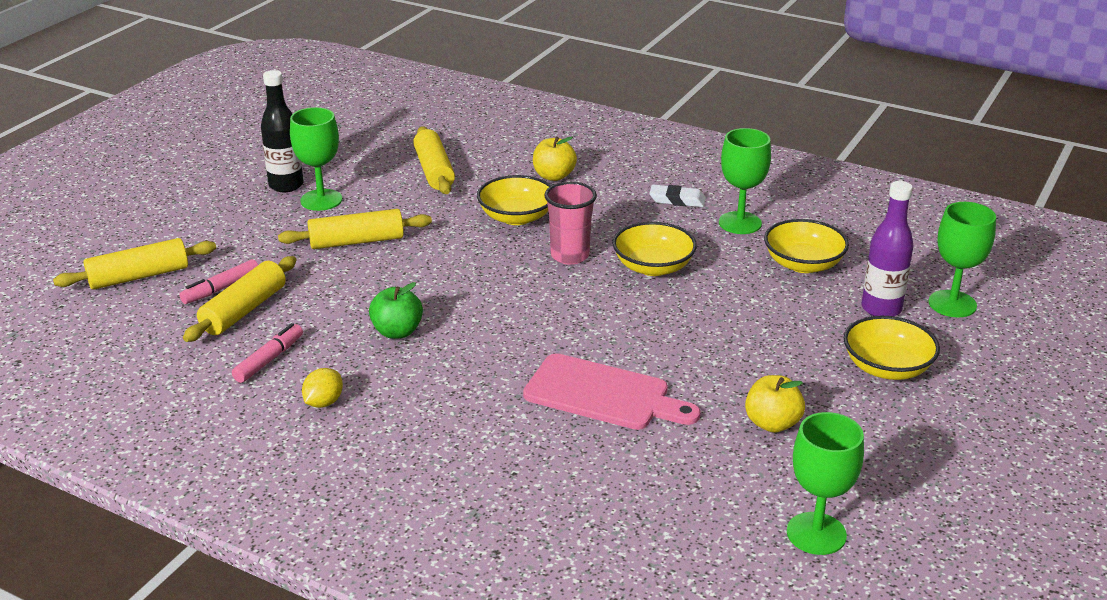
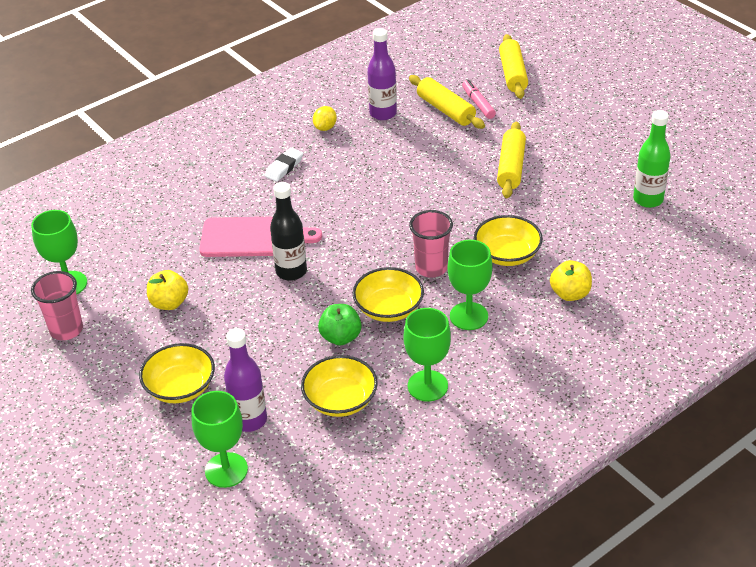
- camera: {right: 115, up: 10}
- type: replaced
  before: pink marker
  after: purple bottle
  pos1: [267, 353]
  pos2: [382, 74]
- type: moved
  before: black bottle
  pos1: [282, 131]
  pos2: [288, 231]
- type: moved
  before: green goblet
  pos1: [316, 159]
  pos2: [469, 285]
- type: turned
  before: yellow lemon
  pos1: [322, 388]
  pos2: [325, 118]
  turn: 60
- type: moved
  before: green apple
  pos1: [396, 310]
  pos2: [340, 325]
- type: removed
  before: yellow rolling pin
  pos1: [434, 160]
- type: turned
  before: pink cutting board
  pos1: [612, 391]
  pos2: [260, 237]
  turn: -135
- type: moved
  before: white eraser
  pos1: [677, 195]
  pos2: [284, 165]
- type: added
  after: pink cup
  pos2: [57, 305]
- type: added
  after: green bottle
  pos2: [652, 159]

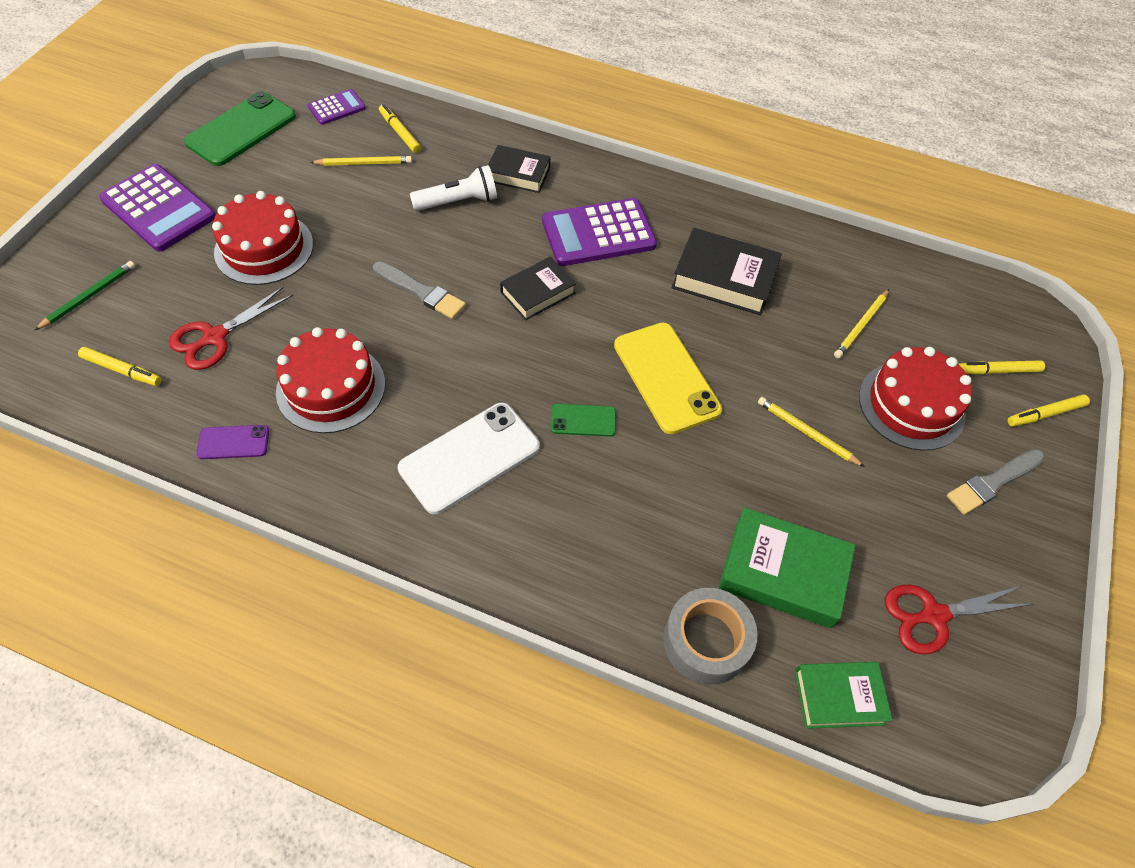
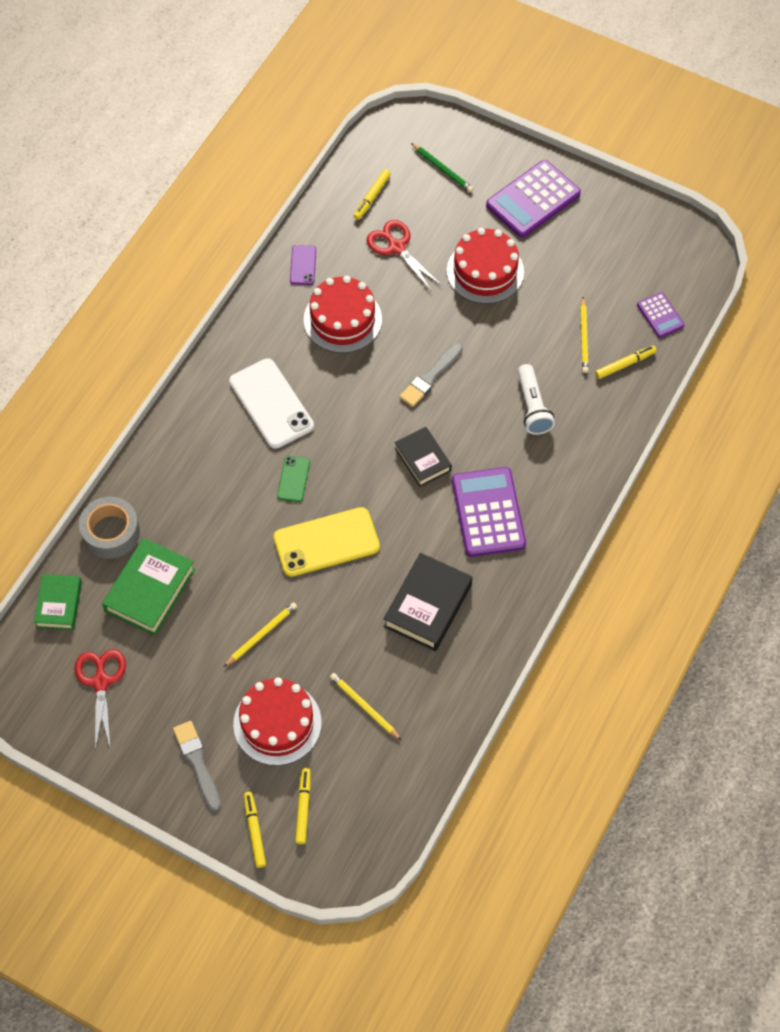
- camera: {right: 100, up: 5}
- type: removed
  before: green phone
  pos1: [240, 129]
- type: removed
  before: black book
  pos1: [519, 169]

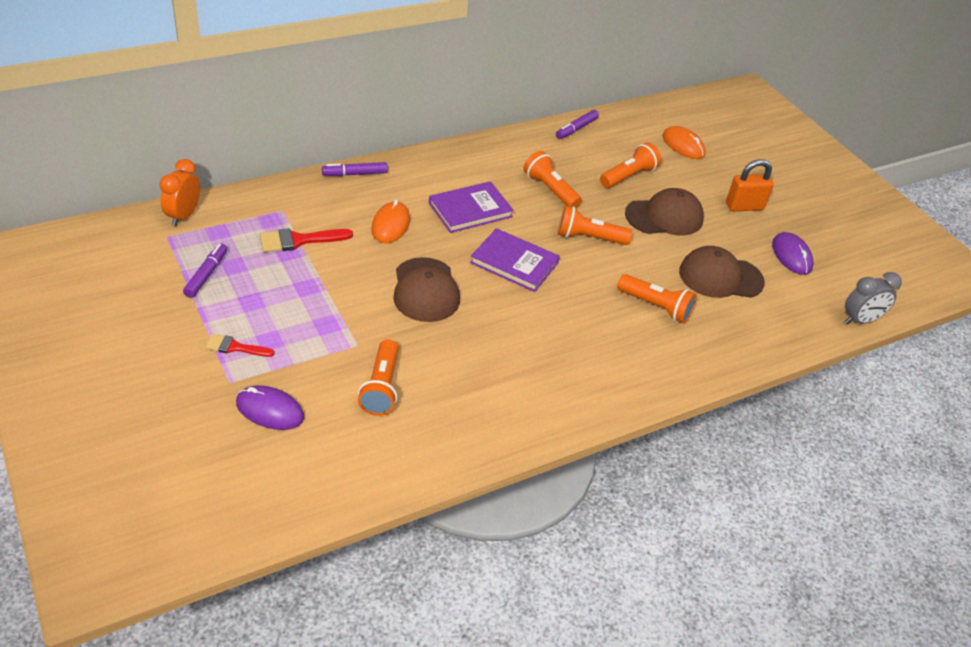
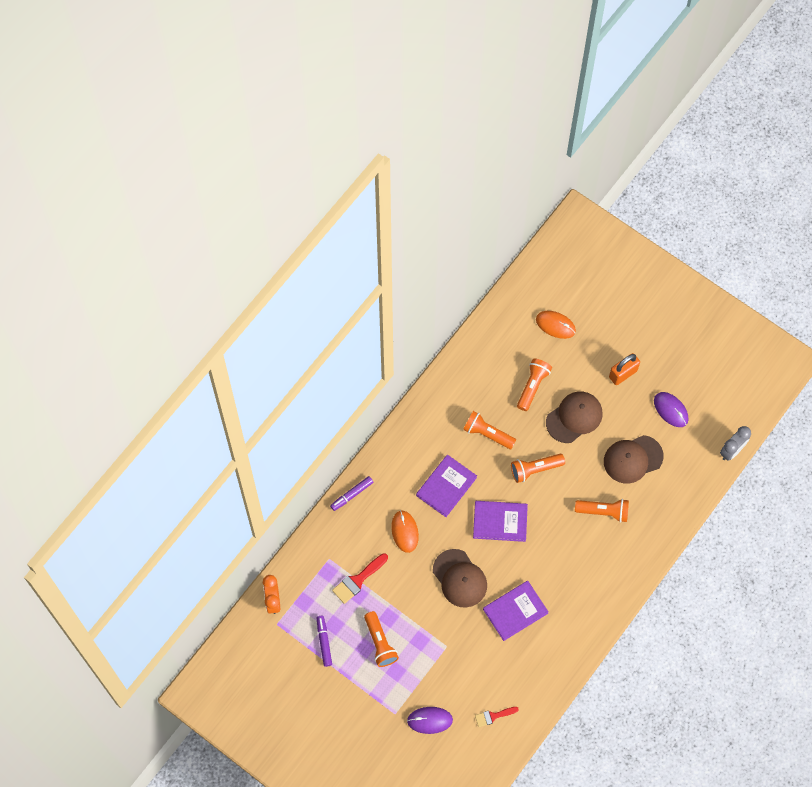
- camera: {right: -20, up: 25}
- type: moved
  before: red brush
  pos1: [239, 345]
  pos2: [497, 717]
- type: moved
  before: orange flashlight
  pos1: [378, 377]
  pos2: [381, 639]
- type: removed
  before: purple marker
  pos1: [577, 124]
- type: added
  after: purple book
  pos2: [515, 611]

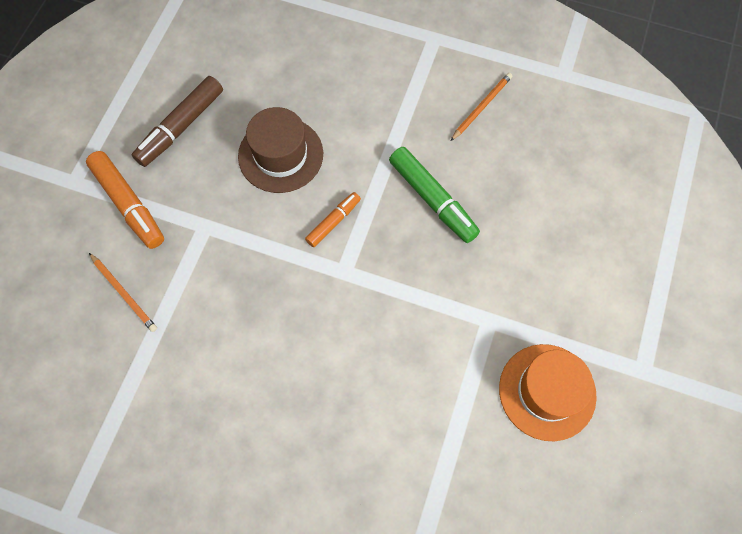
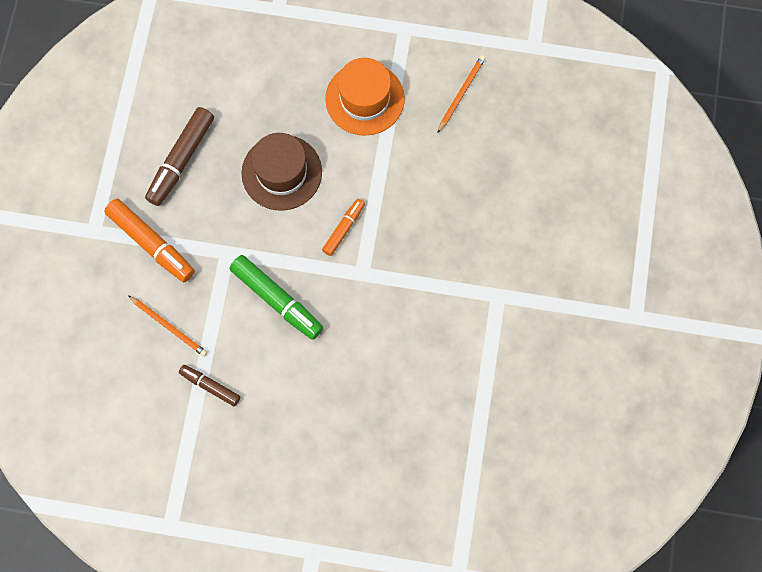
- camera: {right: -10, up: 5}
- type: moved
  before: green marker
  pos1: [434, 195]
  pos2: [276, 297]
- type: moved
  before: orange hat
  pos1: [548, 392]
  pos2: [365, 97]
- type: added
  after: brown marker
  pos2: [209, 385]

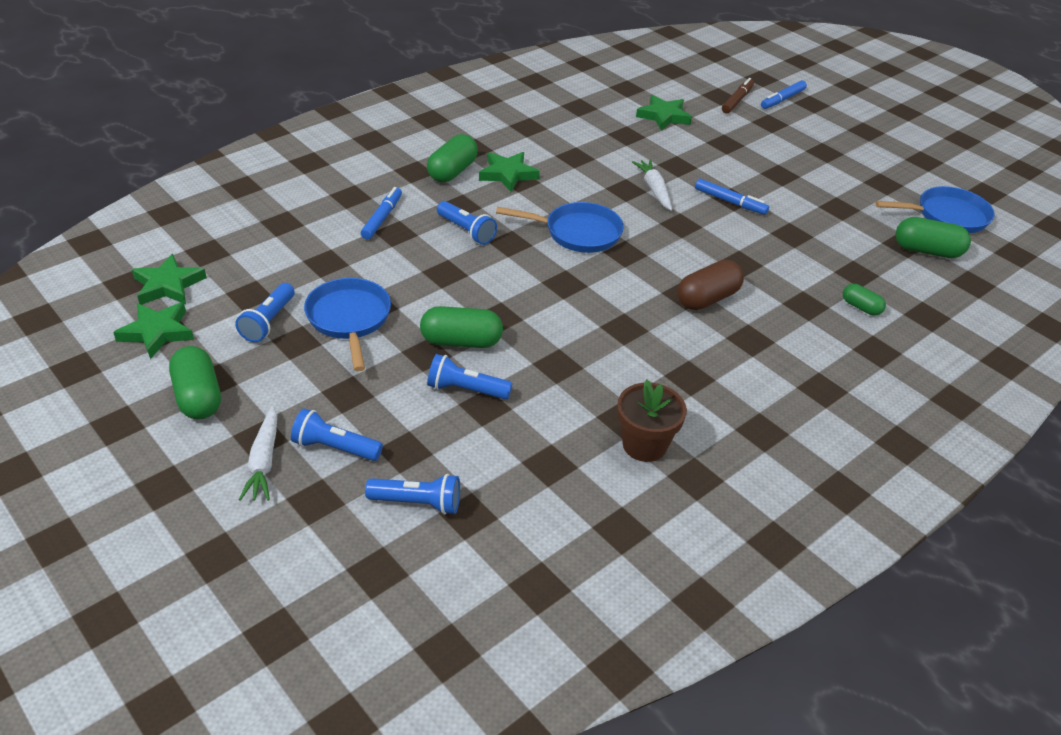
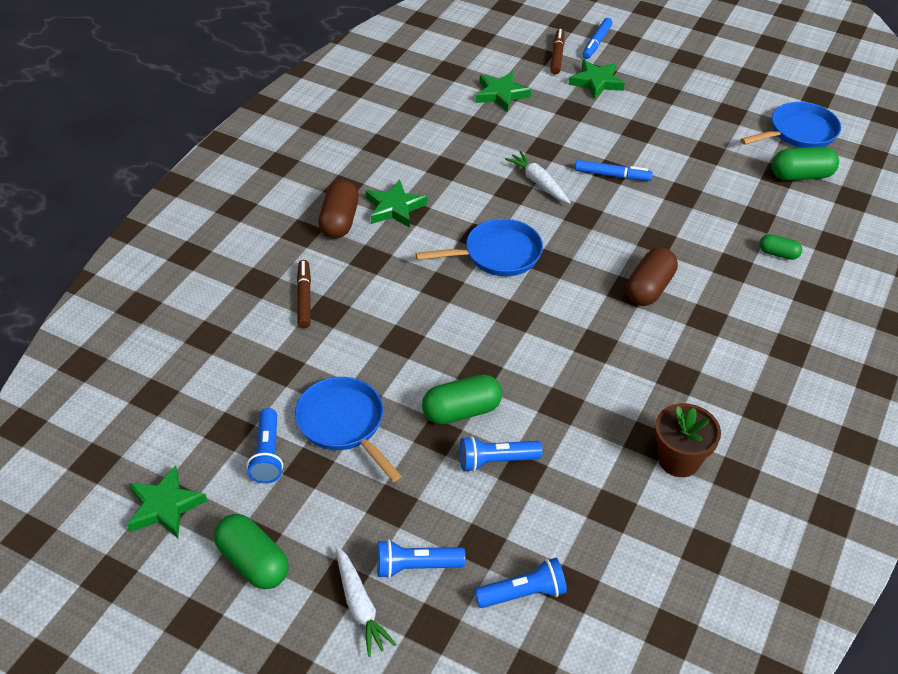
- camera: {right: -20, up: 5}
- type: moved
  before: green star
  pos1: [169, 279]
  pos2: [597, 80]
- type: recoloured
  before: blue marker
  after: brown marker
  pos1: [381, 213]
  pos2: [304, 294]
- type: recoloured
  before: green capsule
  after: brown capsule
  pos1: [452, 158]
  pos2: [338, 209]
- type: removed
  before: blue flashlight
  pos1: [467, 223]

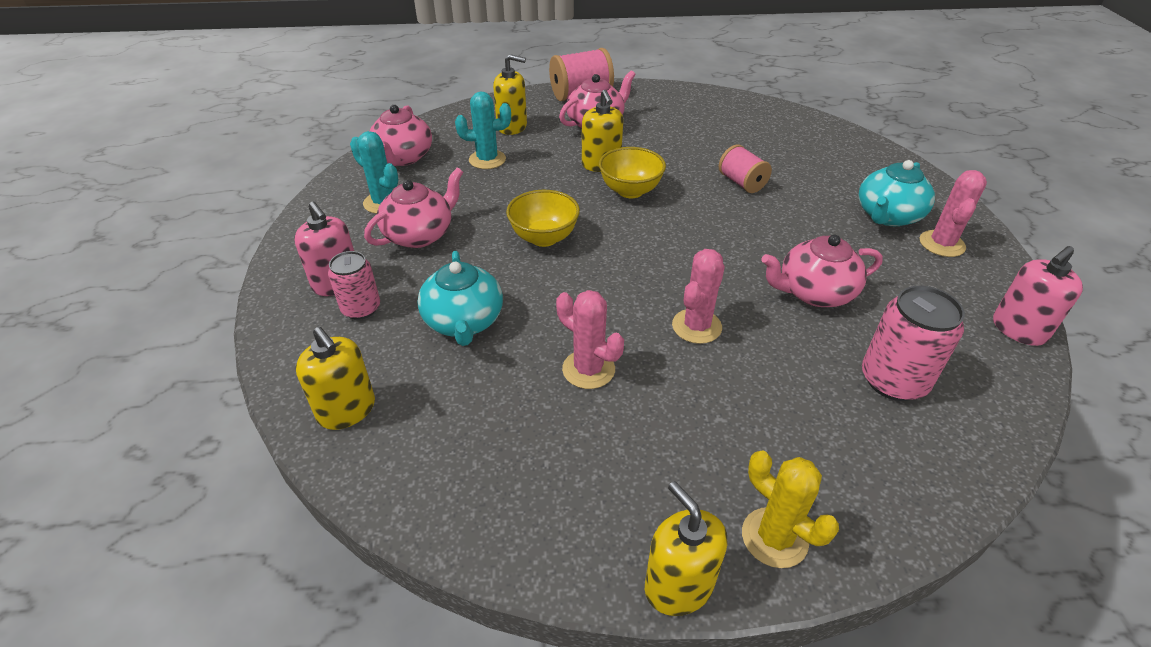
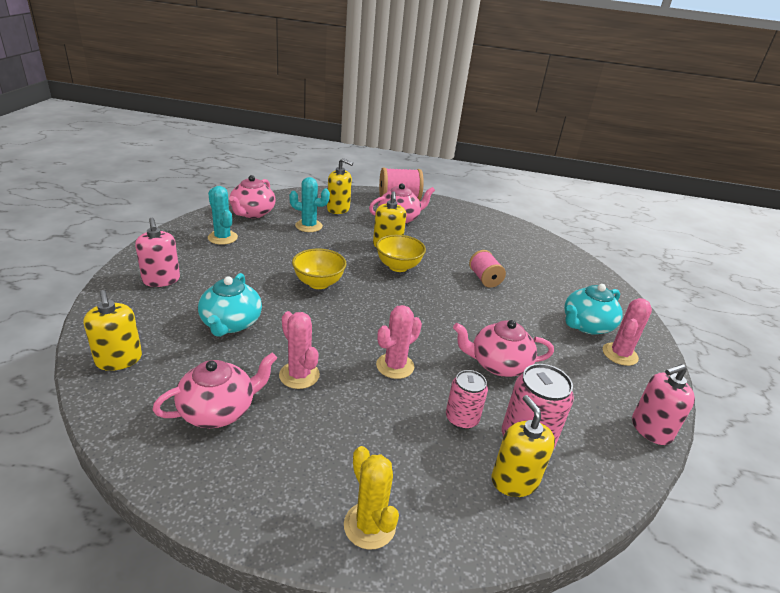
- camera: {right: 10, up: -10}
- type: moved
  before: pink can
  pos1: [354, 285]
  pos2: [467, 399]
- type: moved
  before: pink teapot
  pos1: [413, 207]
  pos2: [214, 390]
- type: moved
  before: yellow soap dispenser
  pos1: [686, 548]
  pos2: [523, 446]

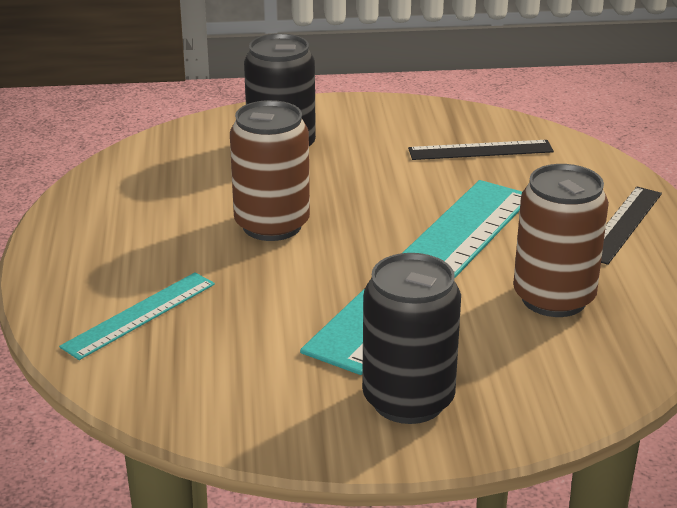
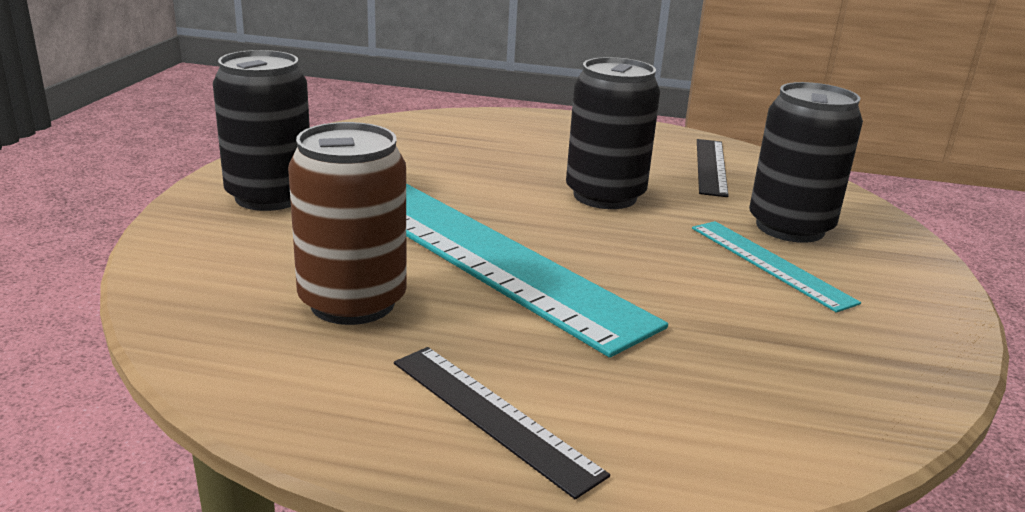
- camera: {right: 105, up: -5}
- type: moved
  before: turquoise ruler
  pos1: [137, 316]
  pos2: [776, 267]
- type: recoloured
  before: brown can
  after: black can
  pos1: [270, 170]
  pos2: [613, 133]
- type: moved
  before: black ruler
  pos1: [481, 150]
  pos2: [713, 168]

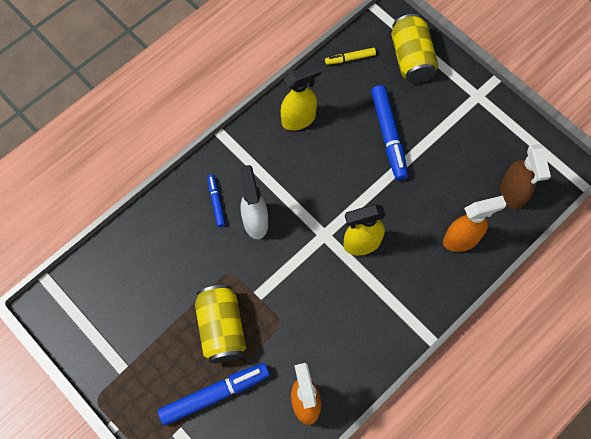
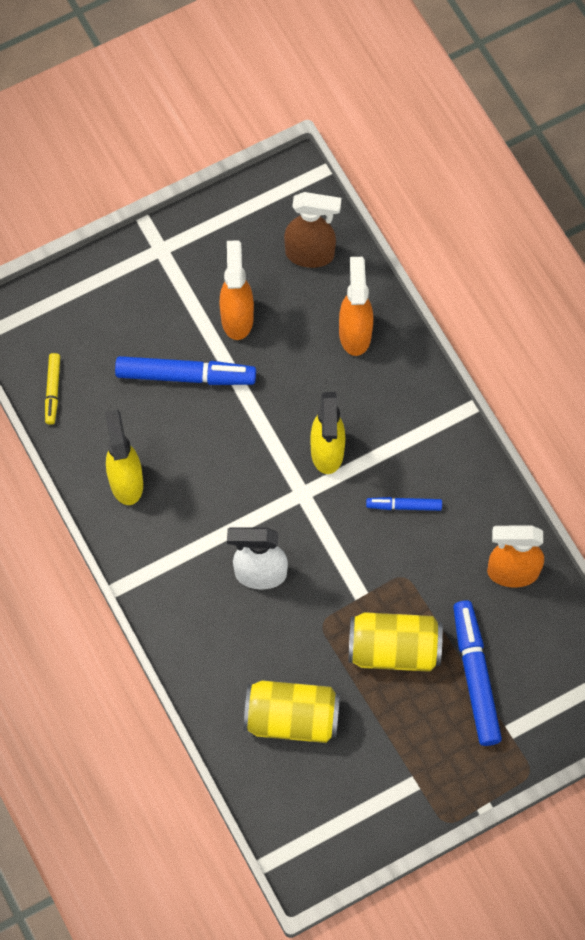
- camera: {right: -75, up: 0}
- type: moved
  before: blue marker
  pos1: [216, 201]
  pos2: [404, 504]
- type: moved
  before: yellow can
  pos1: [414, 48]
  pos2: [292, 712]
- type: added
  after: orange spray bottle
  pos2: [236, 290]

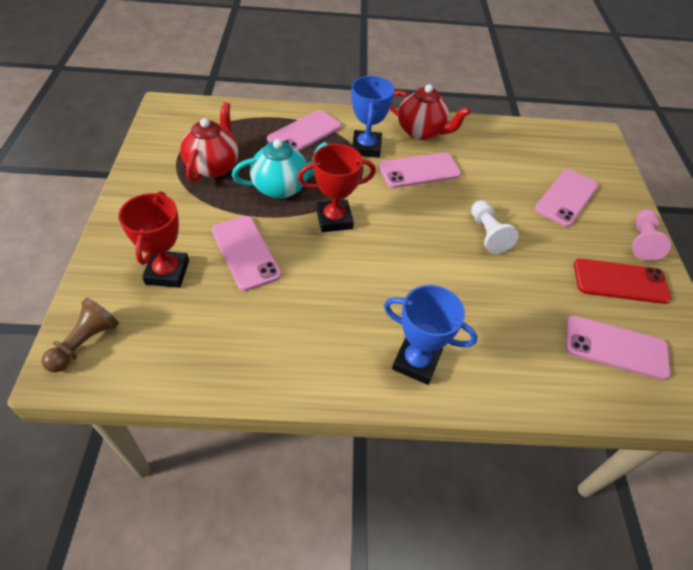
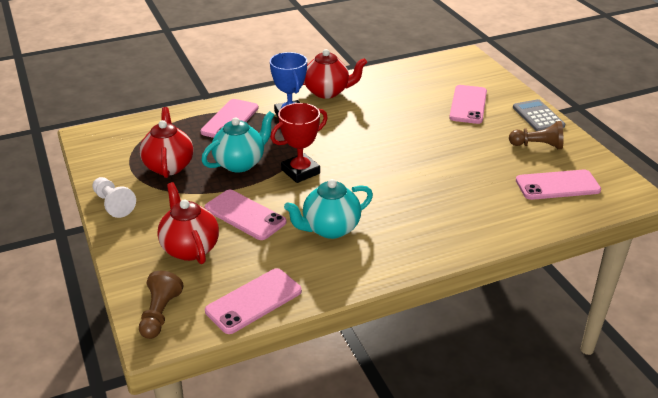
- camera: {right: -20, up: -15}
- type: replaced
  before: red trophy
  after: red teapot
  pos1: [153, 239]
  pos2: [188, 223]
- type: moved
  before: pink phone
  pos1: [420, 170]
  pos2: [253, 301]
- type: removed
  before: blue trophy
  pos1: [431, 335]
- type: moved
  before: white pawn
  pos1: [495, 227]
  pos2: [114, 197]
- type: replaced
  before: red phone
  after: brown pawn
  pos1: [623, 281]
  pos2: [536, 135]
- type: replaced
  before: pink pawn
  after: grey calculator
  pos1: [651, 235]
  pos2: [539, 115]
- type: added
  after: turquoise teapot
  pos2: [328, 209]

